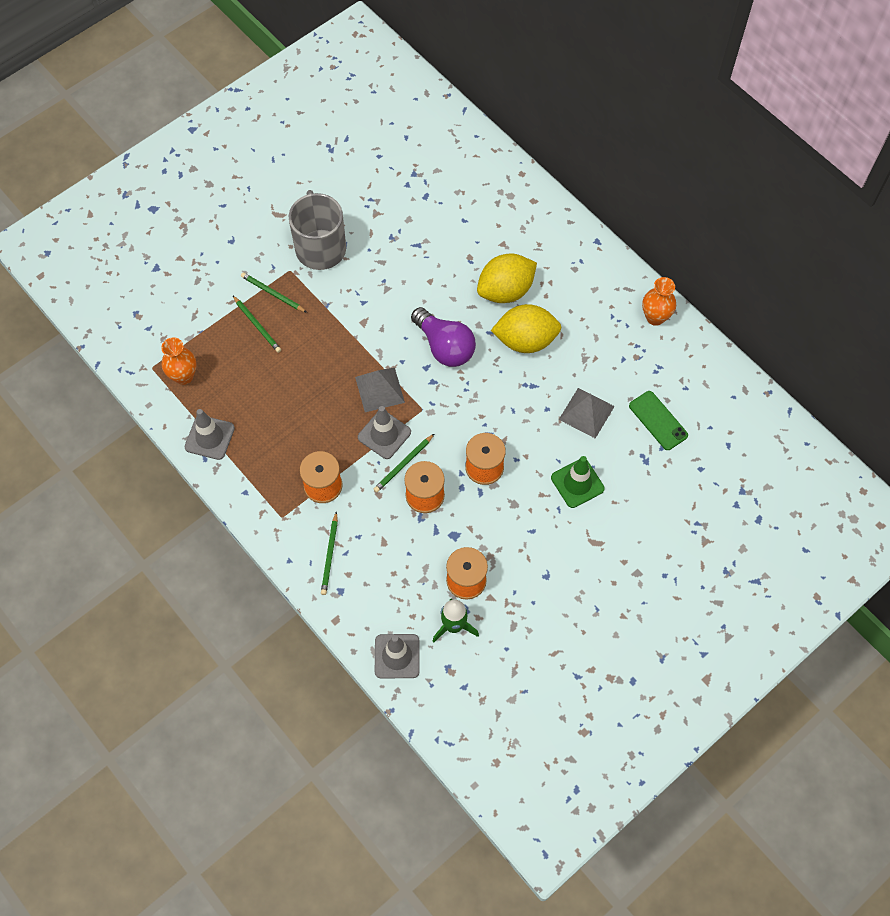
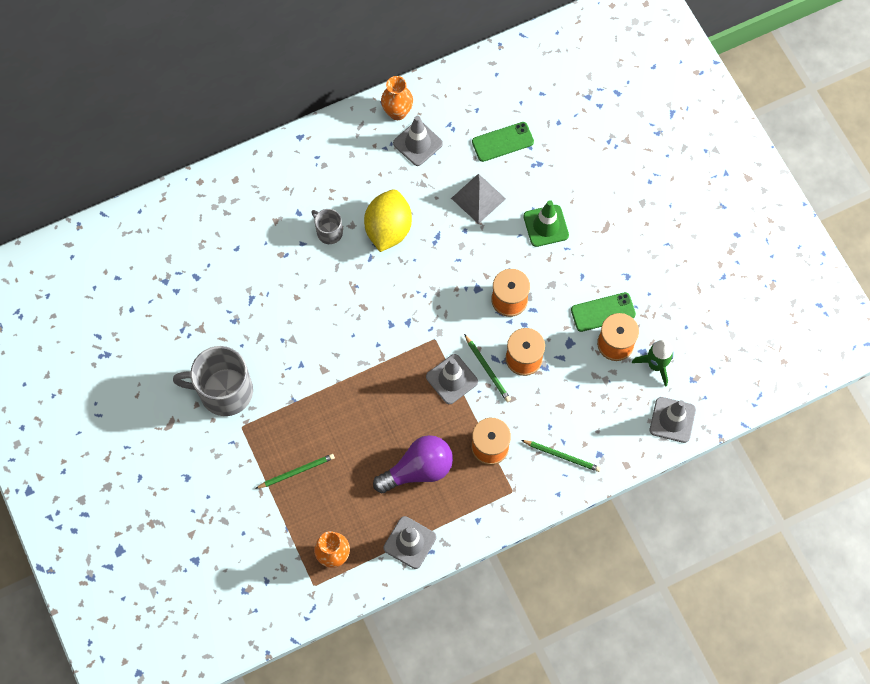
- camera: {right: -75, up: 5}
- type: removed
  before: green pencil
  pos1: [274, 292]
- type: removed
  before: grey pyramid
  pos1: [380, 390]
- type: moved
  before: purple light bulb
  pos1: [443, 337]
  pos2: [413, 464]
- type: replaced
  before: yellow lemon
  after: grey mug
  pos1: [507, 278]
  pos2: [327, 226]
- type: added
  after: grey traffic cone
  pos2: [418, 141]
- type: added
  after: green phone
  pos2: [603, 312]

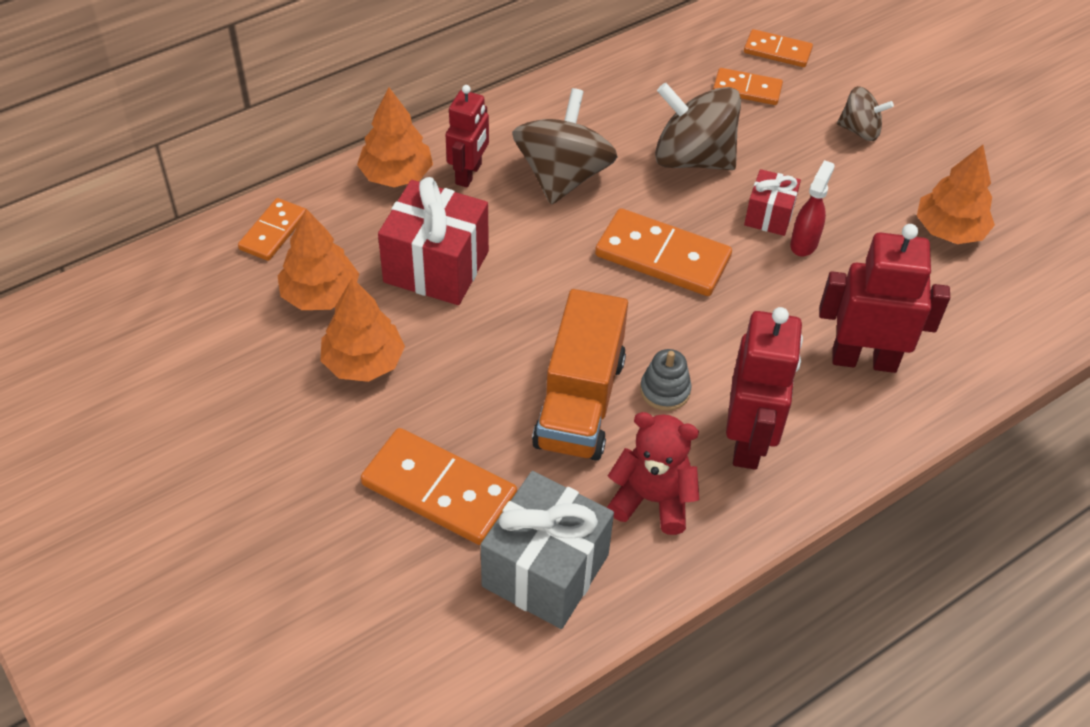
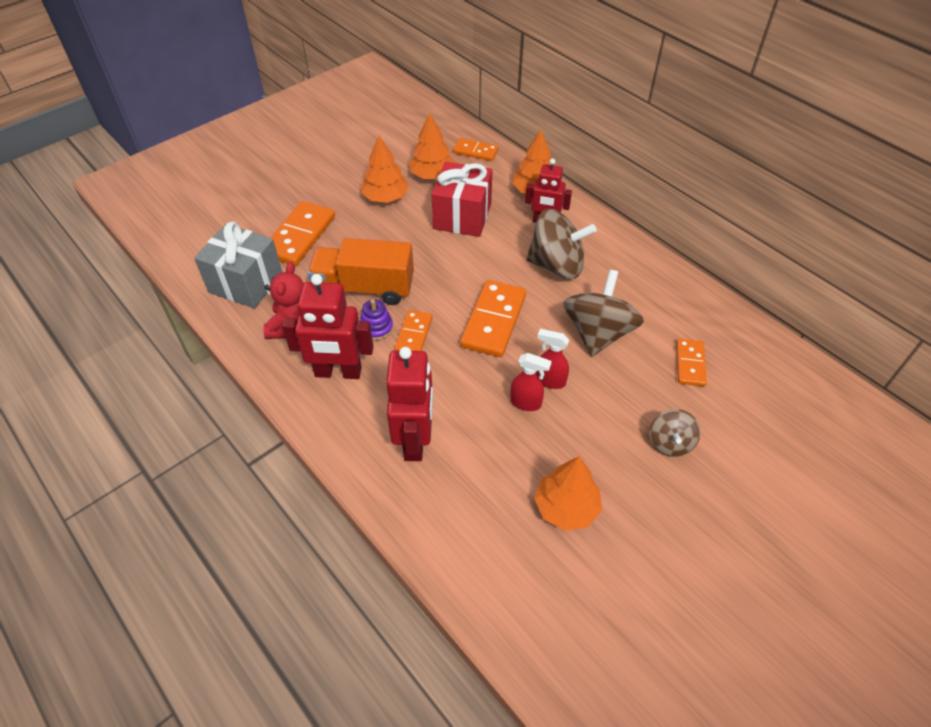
- camera: {right: 85, up: 0}
- type: recoloured
  before: grey stacking toy
  after: purple stacking toy
  pos1: [666, 380]
  pos2: [376, 320]
- type: moved
  before: orange domino
  pos1: [778, 48]
  pos2: [413, 330]
- type: replaced
  before: red gift
  after: red spray bottle
  pos1: [772, 202]
  pos2: [552, 359]

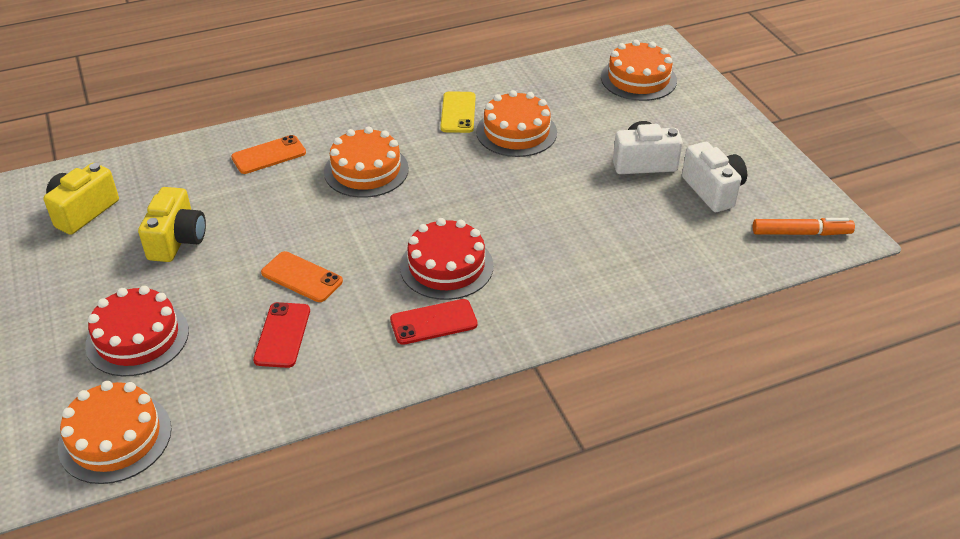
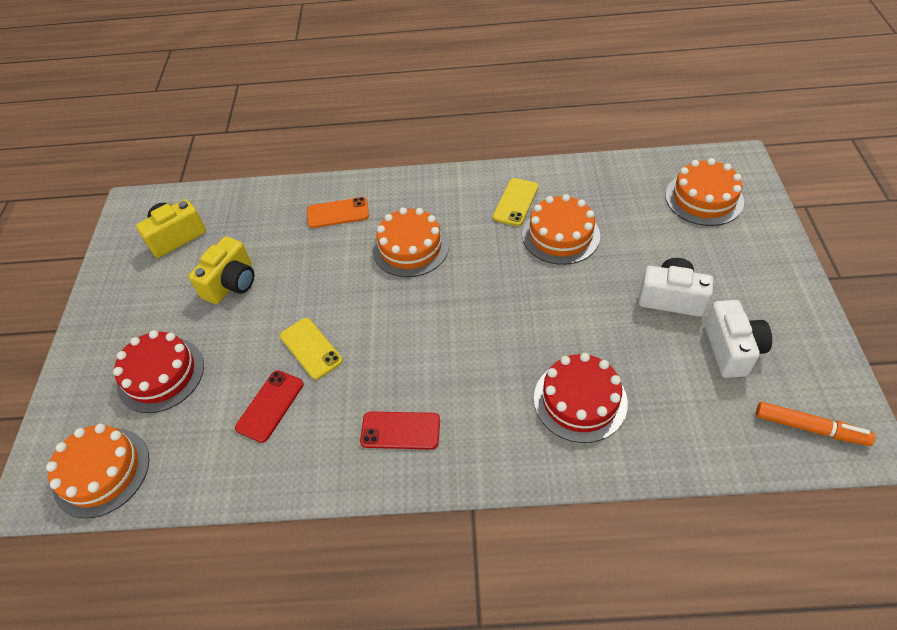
- camera: {right: 25, up: 10}
- type: recoloured
  before: orange phone
  after: yellow phone
  pos1: [302, 276]
  pos2: [311, 349]
- type: moved
  before: red cake
  pos1: [446, 259]
  pos2: [581, 398]

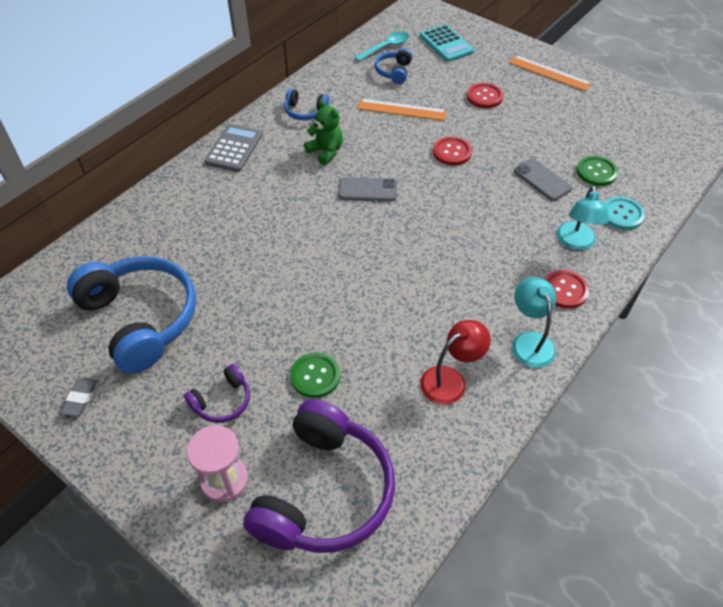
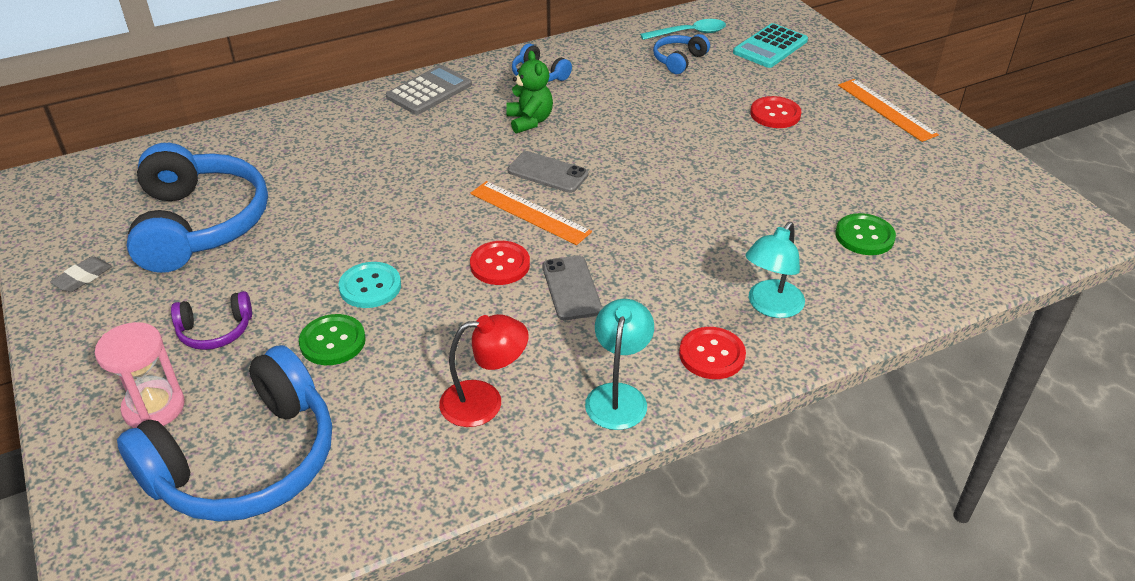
- camera: {right: 25, up: -10}
- type: recoloured
  before: purple headphones
  after: blue headphones
  pos1: [319, 476]
  pos2: [224, 433]
- type: moved
  before: orange ruler
  pos1: [402, 110]
  pos2: [531, 213]
- type: turned
  before: turquoise calculator
  pos1: [447, 43]
  pos2: [770, 45]
  turn: 45
- type: moved
  before: red button
  pos1: [452, 151]
  pos2: [500, 263]
- type: moved
  before: grey phone
  pos1: [543, 179]
  pos2: [572, 288]
- type: moved
  before: turquoise button
  pos1: [624, 213]
  pos2: [369, 285]

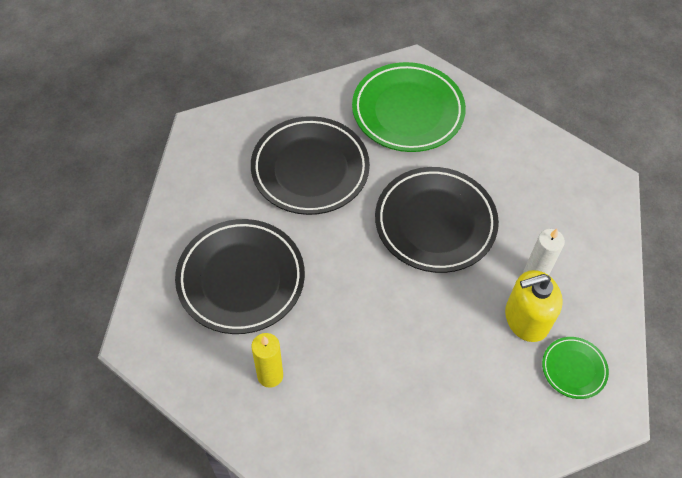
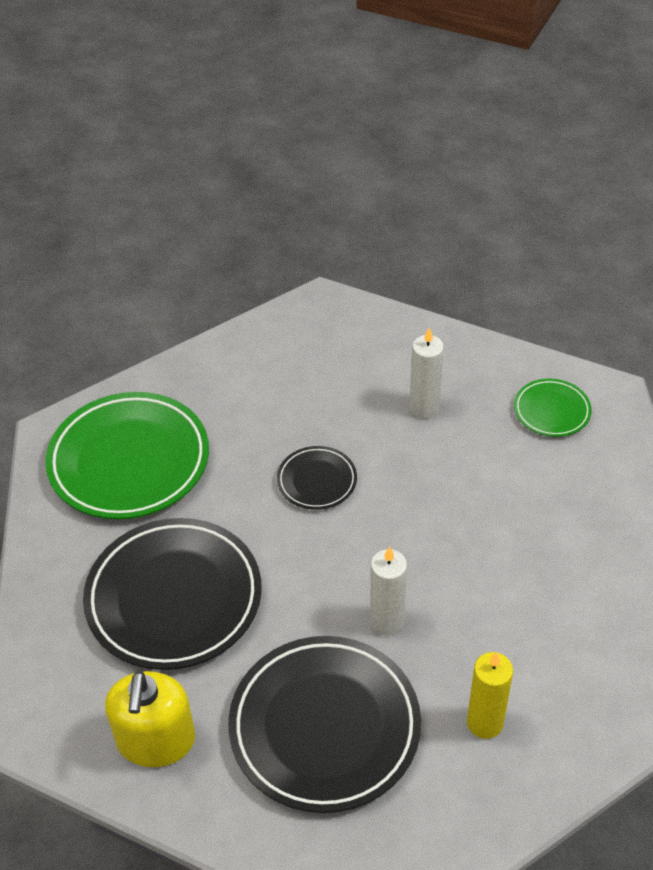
- camera: {right: -70, up: -10}
- type: resized
  before: black plate
  pos1: [437, 220]
  pos2: [317, 478]
  scale: 0.49
- type: moved
  before: yellow soap dispenser
  pos1: [534, 306]
  pos2: [150, 719]
- type: added
  after: white candle
  pos2: [388, 591]

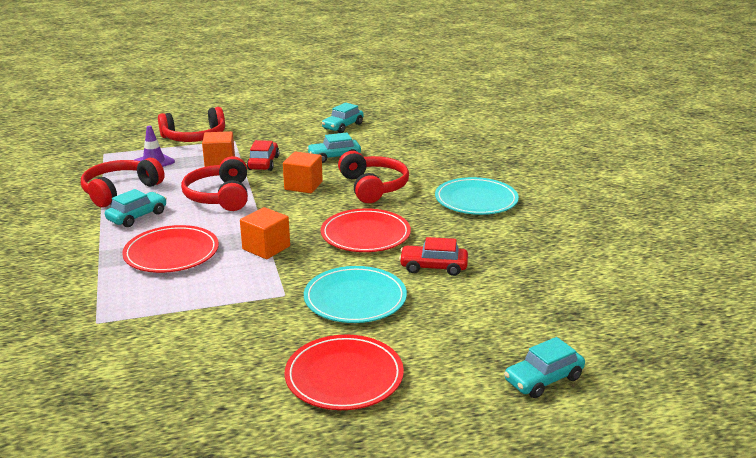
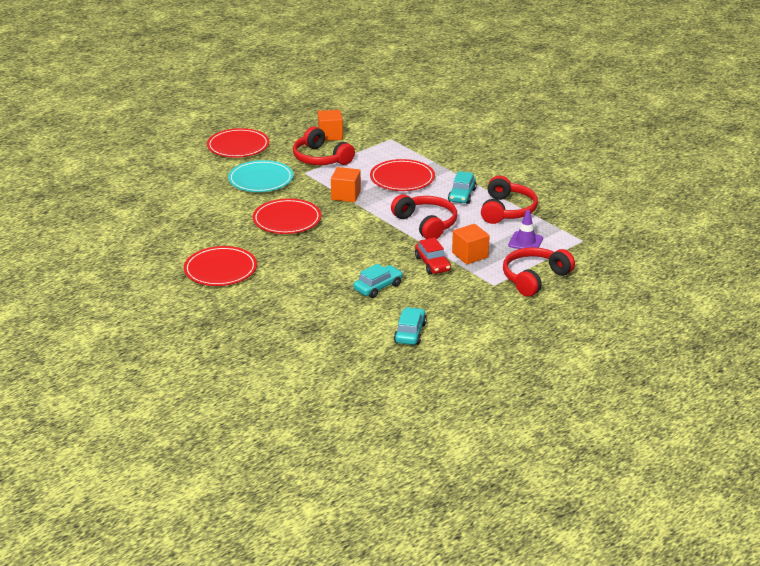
- camera: {right: 155, up: 5}
- type: moved
  before: orange cube
  pos1: [303, 172]
  pos2: [330, 125]
- type: moved
  before: red headphones
  pos1: [373, 177]
  pos2: [324, 146]
- type: removed
  before: red car
  pos1: [433, 256]
- type: recoloured
  before: turquoise plate
  after: red plate
  pos1: [477, 196]
  pos2: [220, 266]
- type: removed
  before: turquoise car
  pos1: [544, 367]

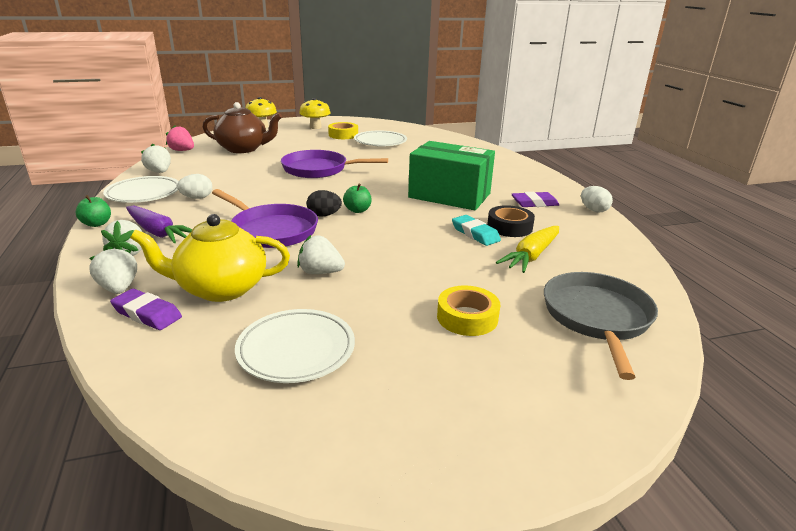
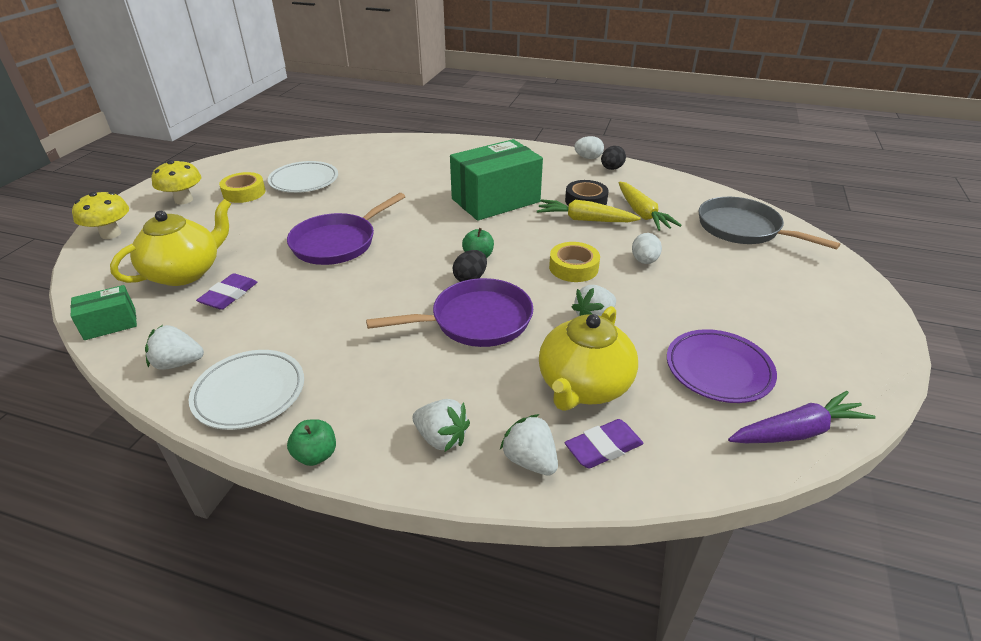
- camera: {right: -55, up: 10}
- type: turned
  before: white strawberry
  pos1: [113, 270]
  pos2: [529, 444]
  turn: 45
- type: moved
  before: purple carrot
  pos1: [159, 224]
  pos2: [802, 417]
- type: replaced
  before: pink strawberry
  after: green box
  pos1: [180, 138]
  pos2: [103, 312]
- type: moved
  before: white egg
  pos1: [194, 186]
  pos2: [647, 248]
- type: recoloured
  before: brown teapot
  after: yellow teapot
  pos1: [242, 127]
  pos2: [170, 242]
- type: recoloured
  before: white plate
  after: purple plate
  pos1: [295, 346]
  pos2: [722, 366]
- type: moved
  before: yellow tape
  pos1: [468, 311]
  pos2: [574, 262]
- type: replaced
  before: turquoise eraser
  after: yellow carrot
  pos1: [476, 230]
  pos2: [589, 211]
- type: moved
  before: purple eraser
  pos1: [535, 199]
  pos2: [227, 291]
- type: added
  after: black egg
  pos2: [613, 158]

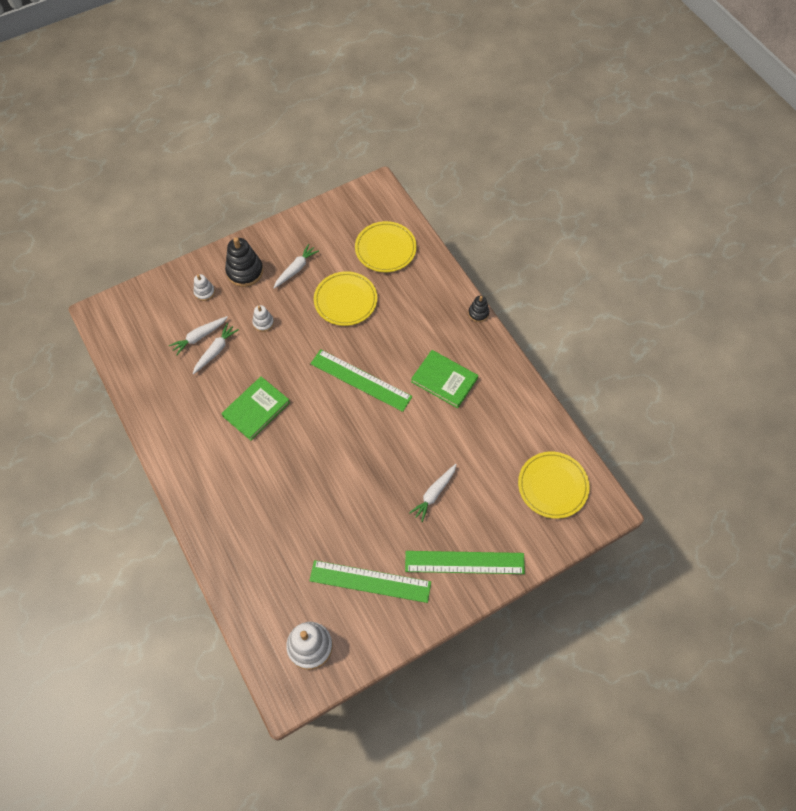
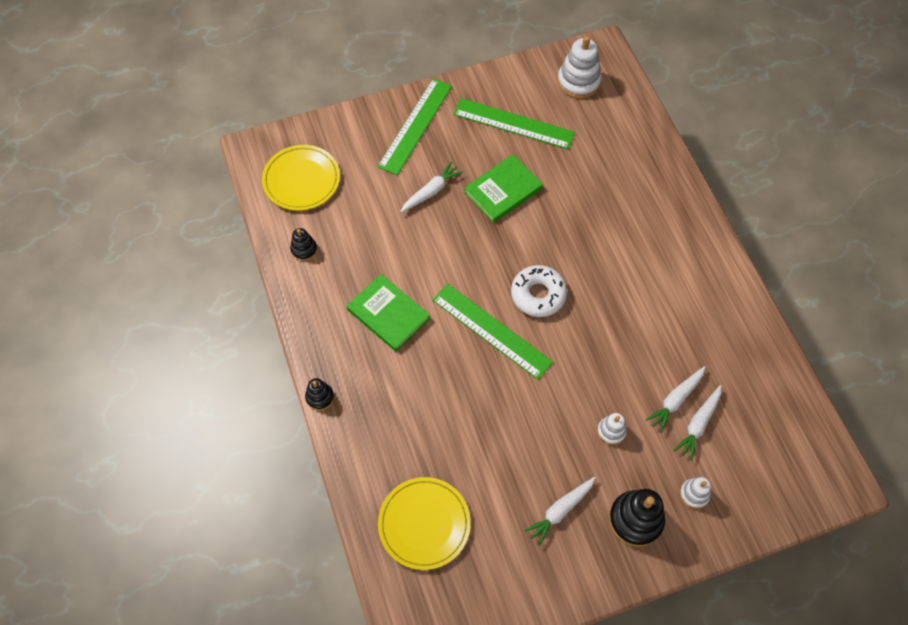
- camera: {right: -170, up: 0}
- type: turned
  before: white carrot
  pos1: [198, 336]
  pos2: [698, 423]
  turn: 150
- type: moved
  before: green book
  pos1: [255, 409]
  pos2: [503, 188]
- type: removed
  before: yellow plate
  pos1: [345, 298]
- type: turned
  before: green ruler
  pos1: [465, 562]
  pos2: [414, 126]
  turn: -75
- type: added
  after: black stacking toy
  pos2: [303, 244]
- type: added
  after: white donut
  pos2: [539, 291]

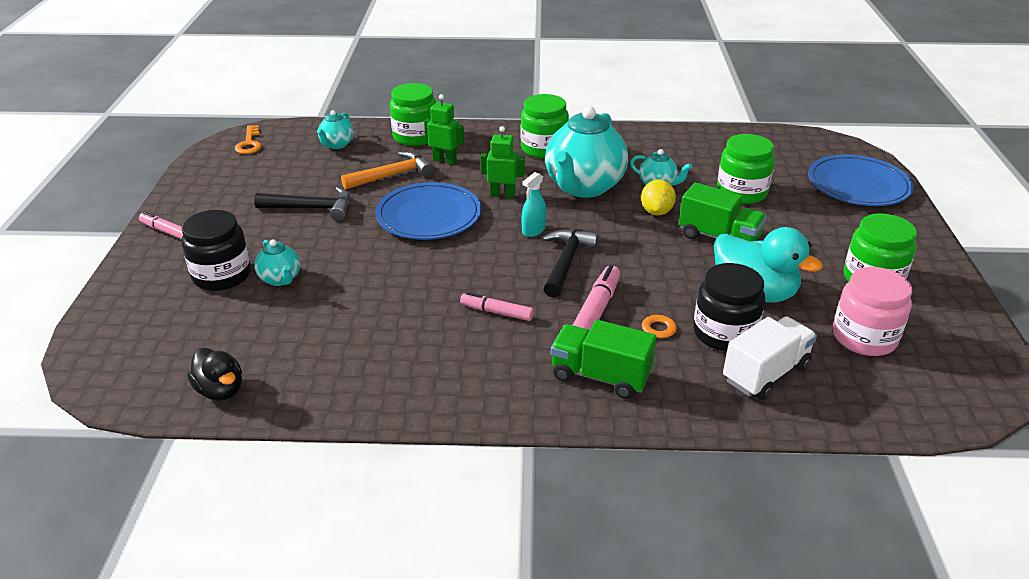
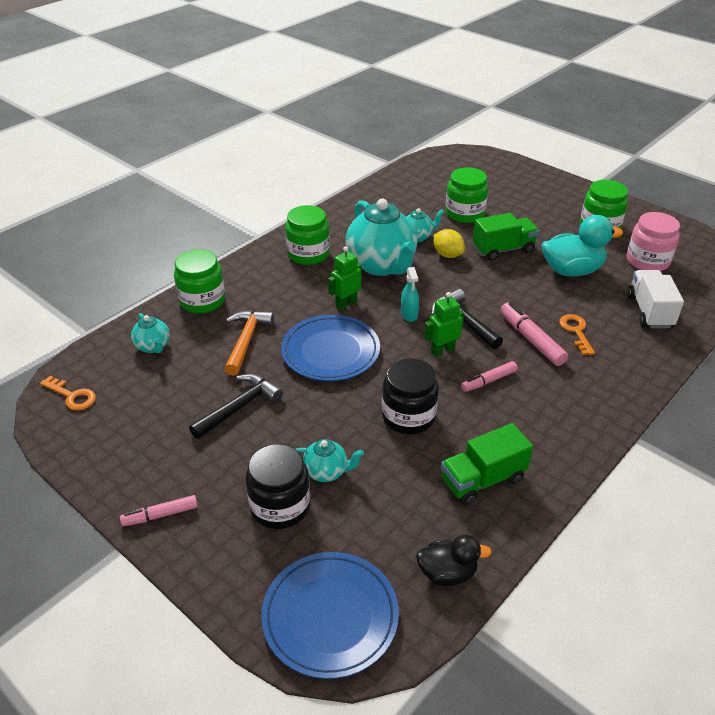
- camera: {right: -50, up: 5}
- type: moved
  before: green robot
  pos1: [444, 129]
  pos2: [444, 324]
- type: moved
  before: green truck
  pos1: [604, 359]
  pos2: [487, 464]
- type: moved
  before: black jar
  pos1: [729, 307]
  pos2: [410, 396]
- type: moved
  before: blue plate
  pos1: [860, 180]
  pos2: [330, 615]

